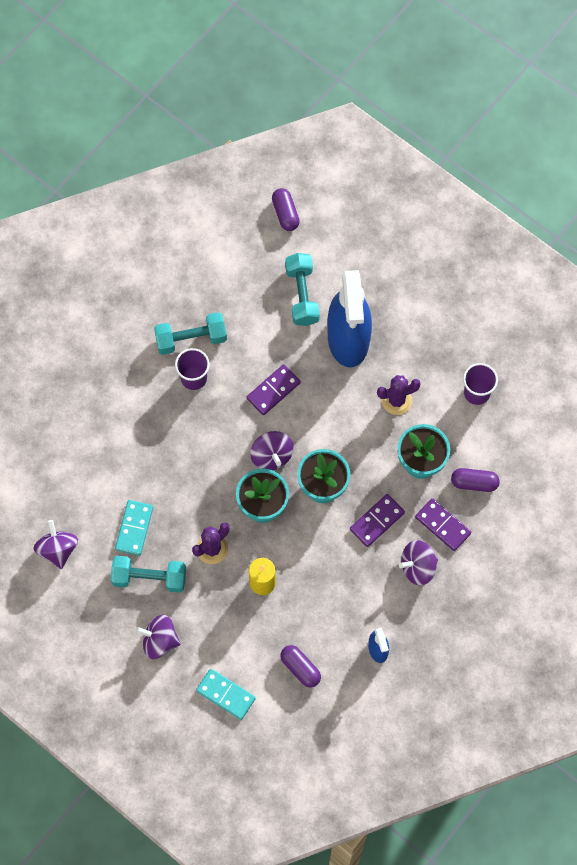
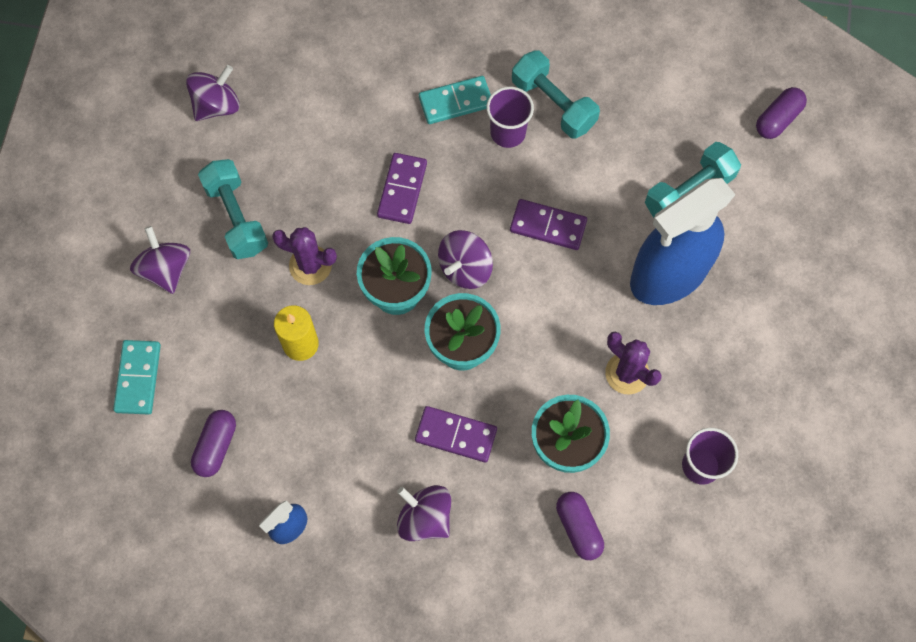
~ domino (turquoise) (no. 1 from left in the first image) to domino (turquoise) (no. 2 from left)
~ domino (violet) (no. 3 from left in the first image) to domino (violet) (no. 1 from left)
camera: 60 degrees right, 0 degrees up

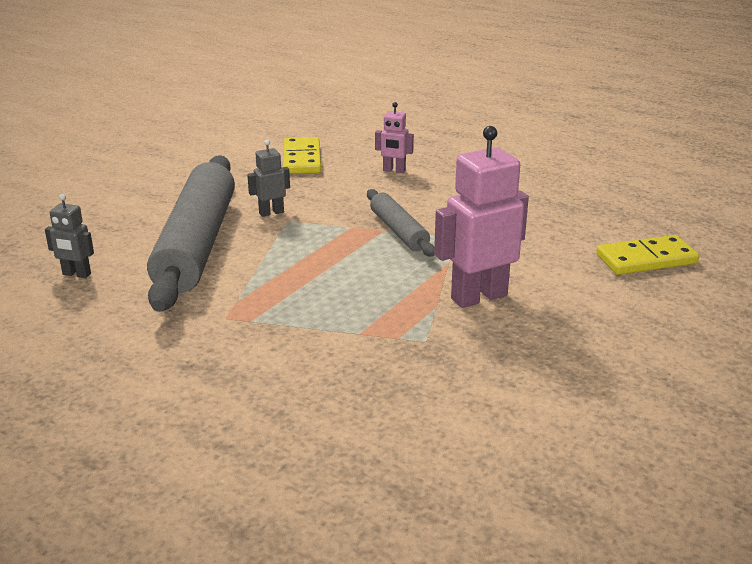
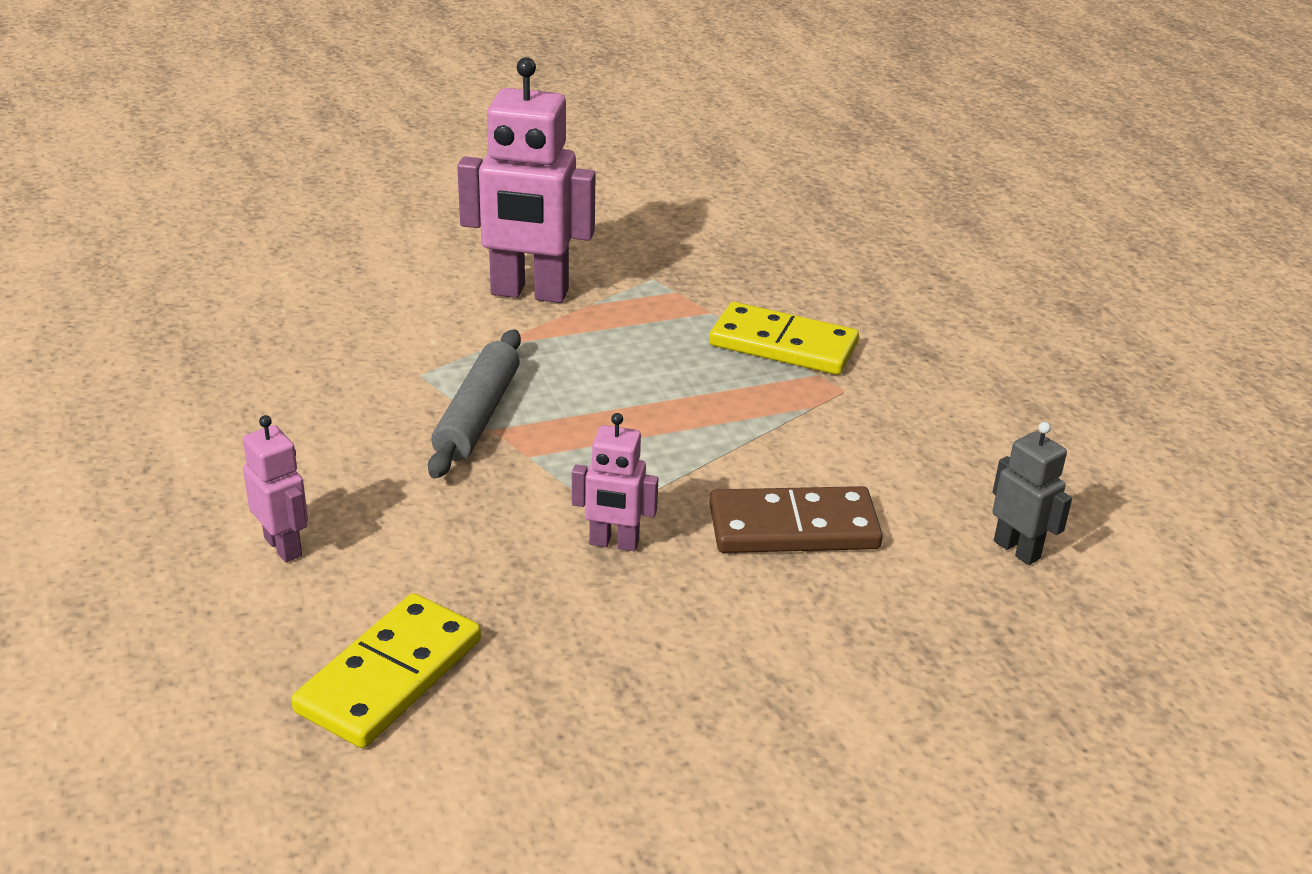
~ rouleau à pâtisserie (gris) (no. 1 from left) to domino (marron)
~ robot (gris) (no. 2 from left) to robot (rose) (no. 3 from left)
~ domino (jaune) (no. 2 from left)
camera: 145 degrees left, 5 degrees up

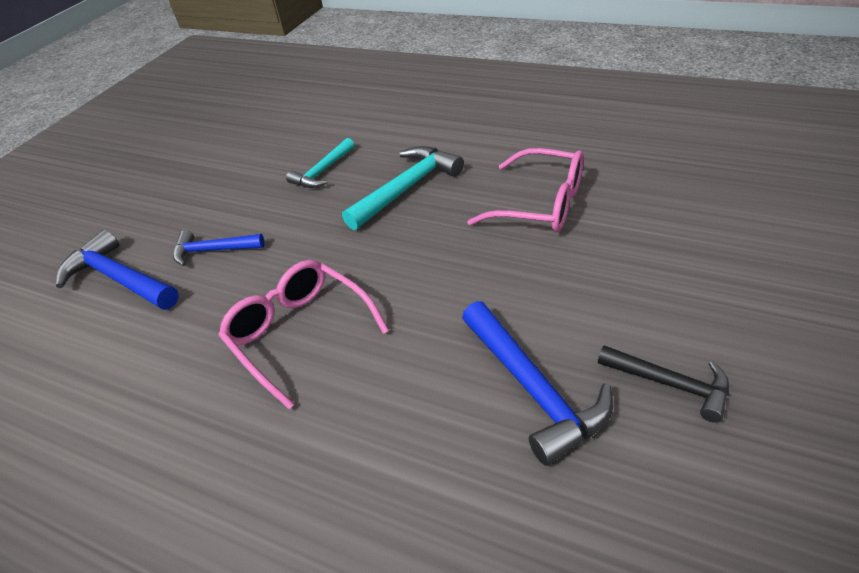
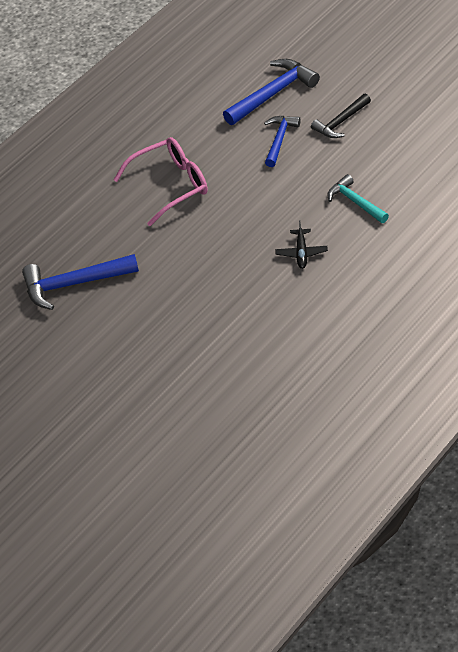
~ marteau (turquoise) (no. 2 from left) to avion (noir)
- lunettes (rose) (no. 2 from left)
~ marteau (noir)
camera: 105 degrees right, 5 degrees up

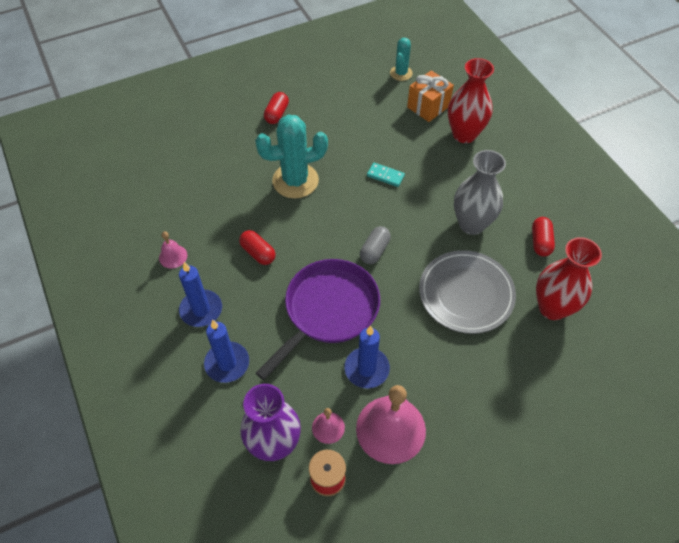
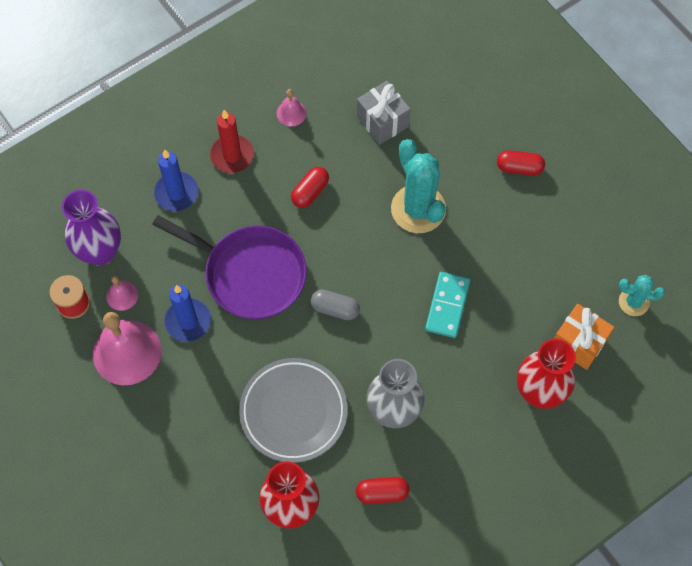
~ bougie (bleu) (no. 1 from left) to bougie (rouge)
~ domino (turquoise) x1.51
+ cadeau (gris)
camera: 80 degrees right, 10 degrees up

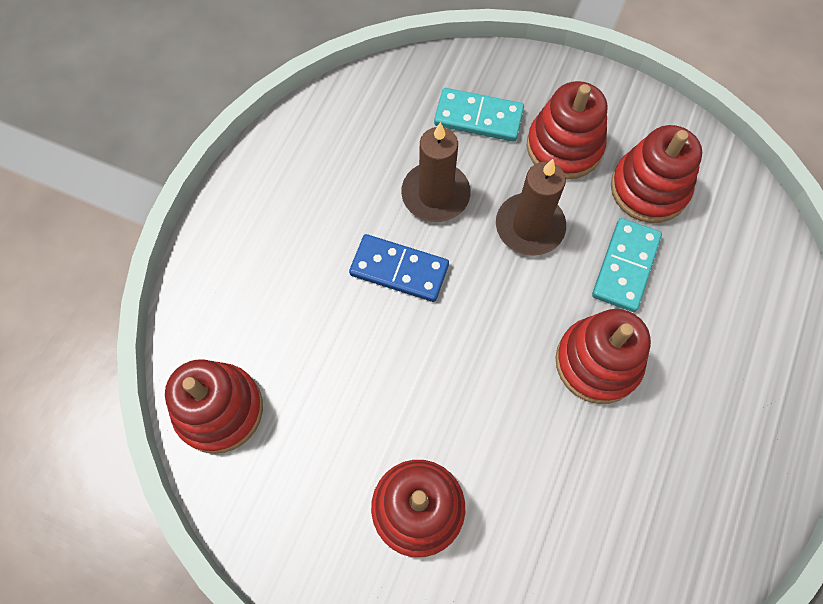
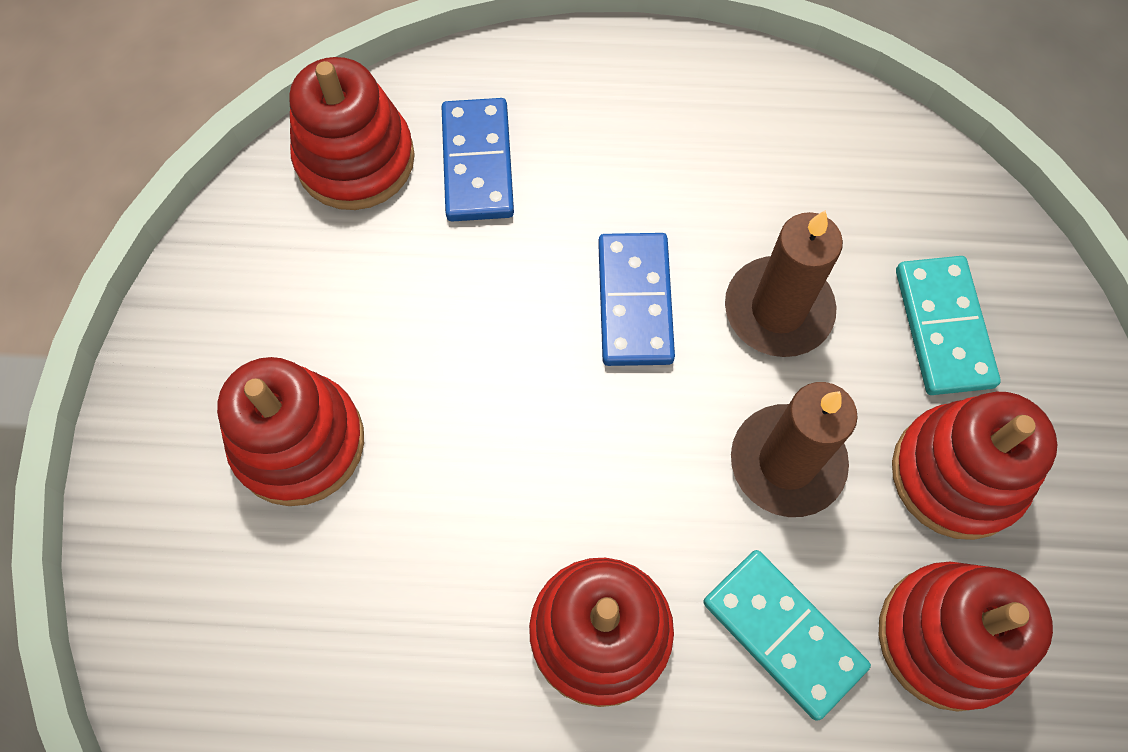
~ domino (turquoise) (no. 2 from left in the first image) 45 degrees clockwise
+ domino (bleu) (no. 1 from left)
camera: 70 degrees right, 0 degrees up

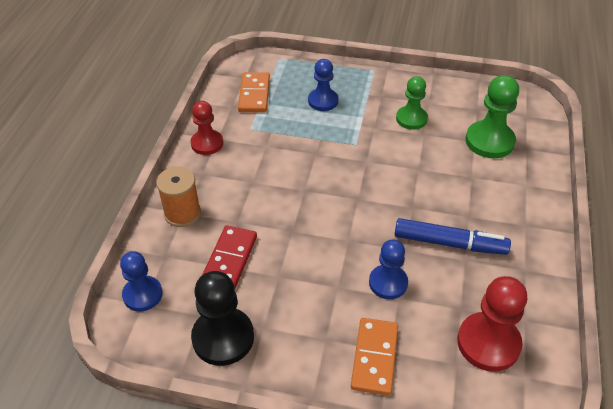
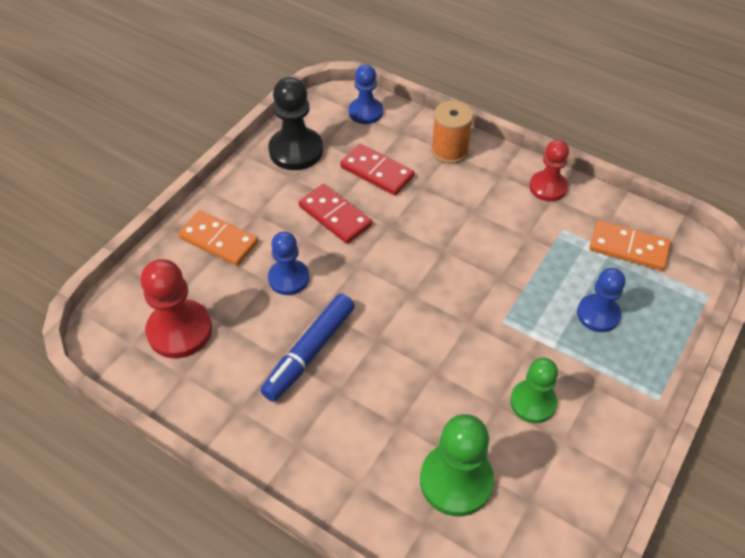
+ domino (rouge) (no. 1 from left)
camera: 110 degrees right, 5 degrees up

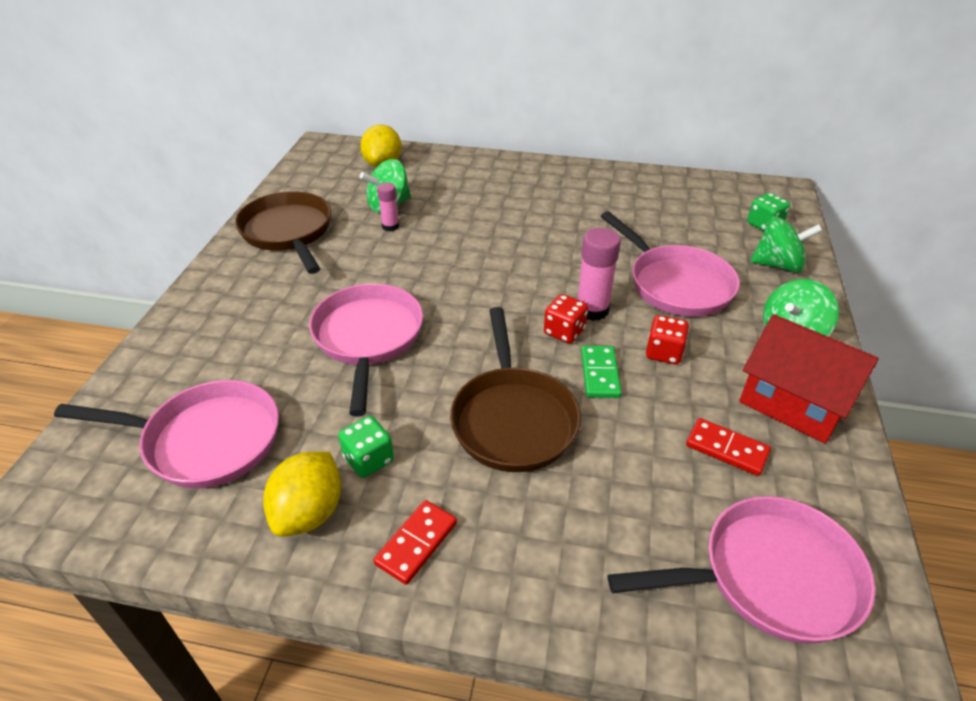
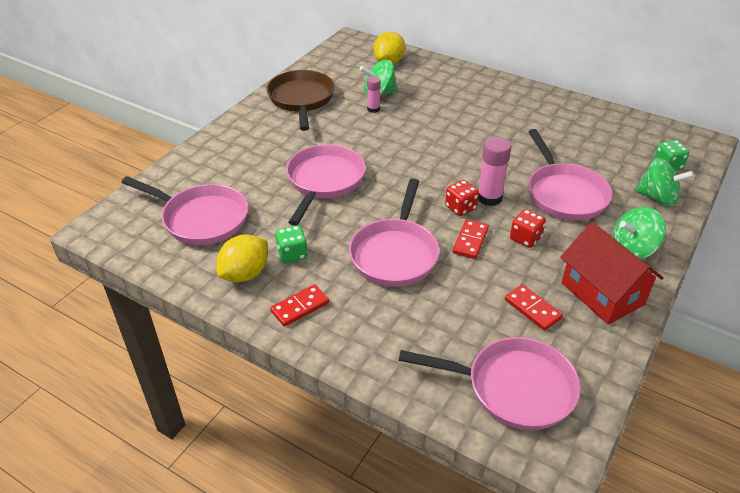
~ poêle (marron) (no. 2 from left) to poêle (rose) (no. 3 from left)
~ domino (vert) to domino (rouge) (no. 2 from left)
camera: 20 degrees right, 0 degrees up

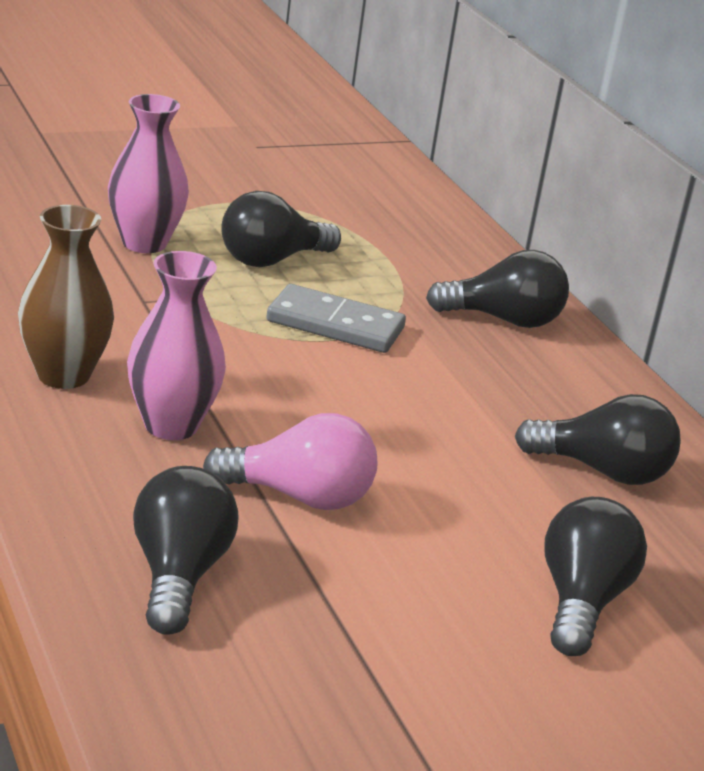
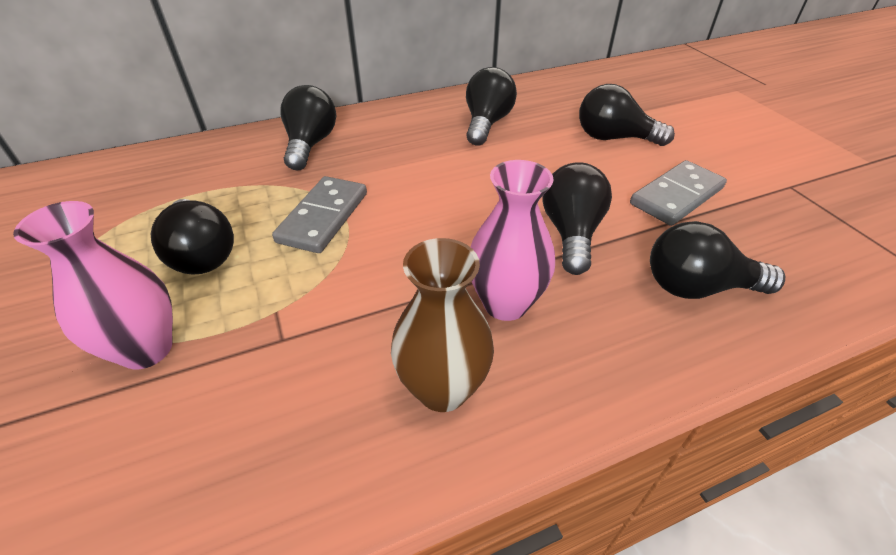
~ ampoule (rose) to ampoule (noir) (no. 4 from left)
+ domino (gris) (no. 2 from left)
camera: 85 degrees left, 15 degrees up

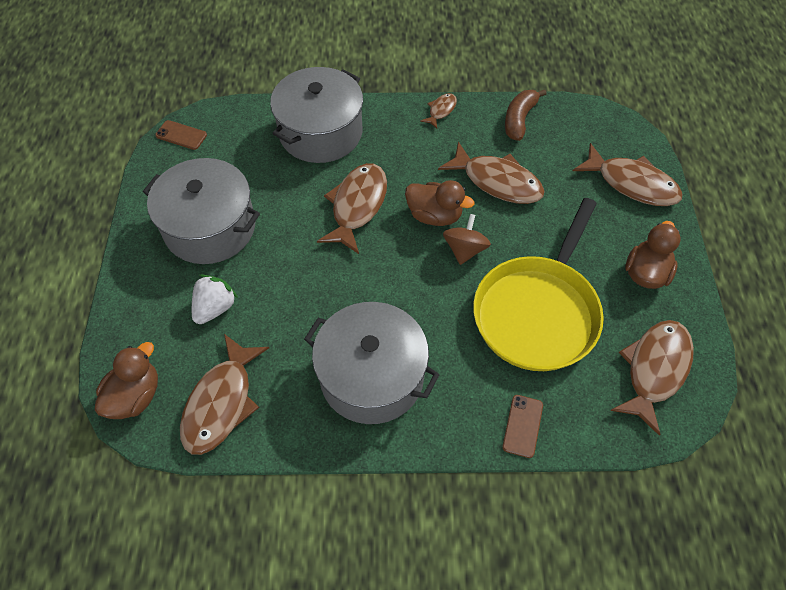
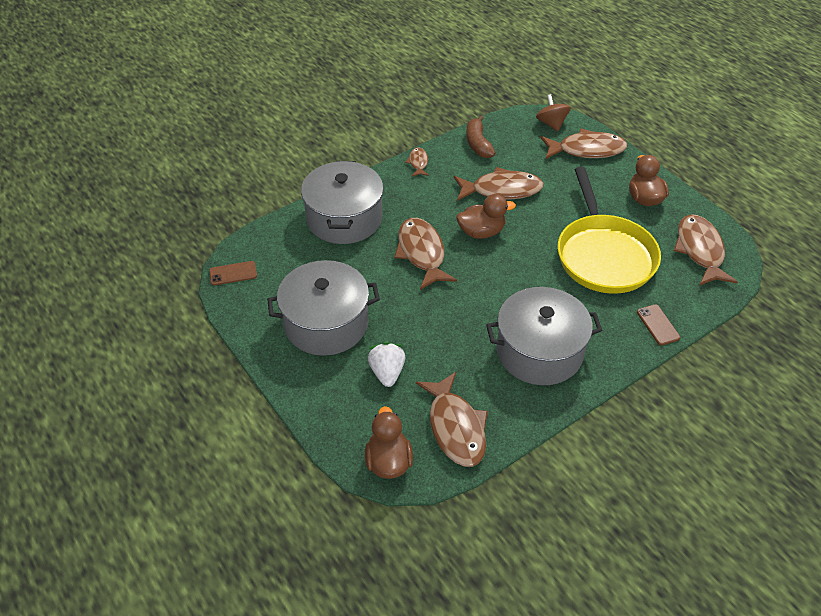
~ toupie (marron)
camera: 35 degrees left, 10 degrees down

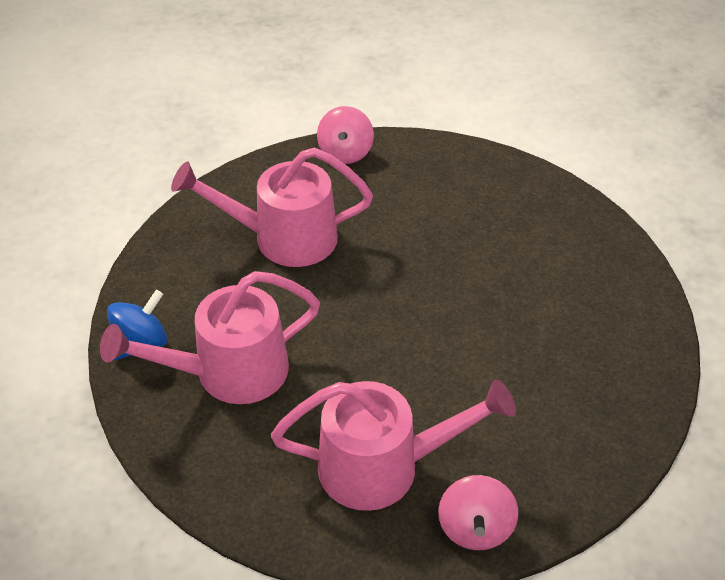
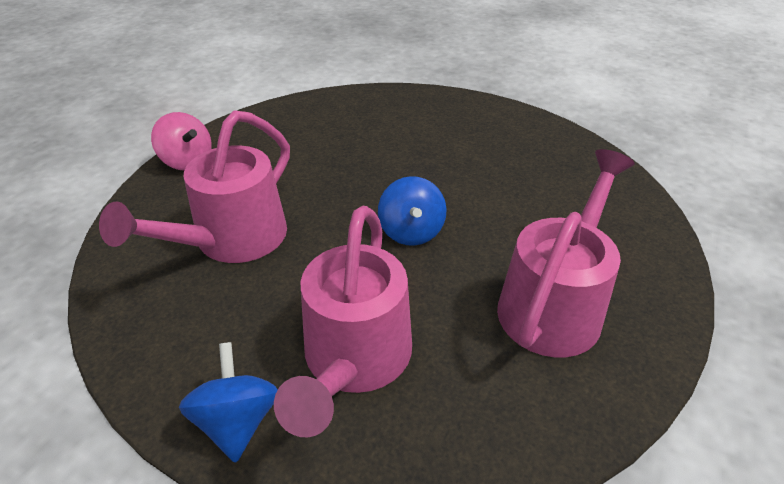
- toupie (rose) (no. 2 from left)
+ toupie (bleu) (no. 2 from left)
camera: 55 degrees left, 5 degrees down

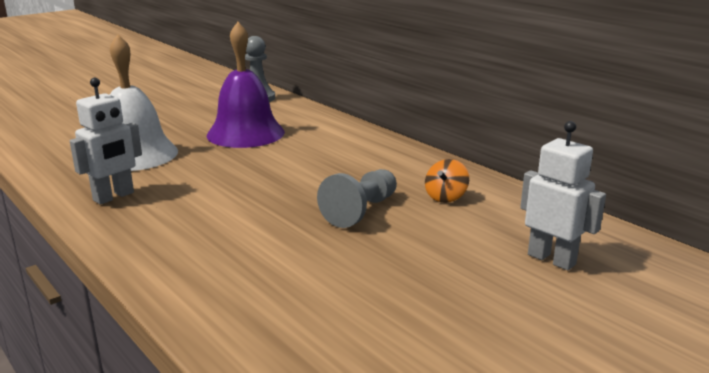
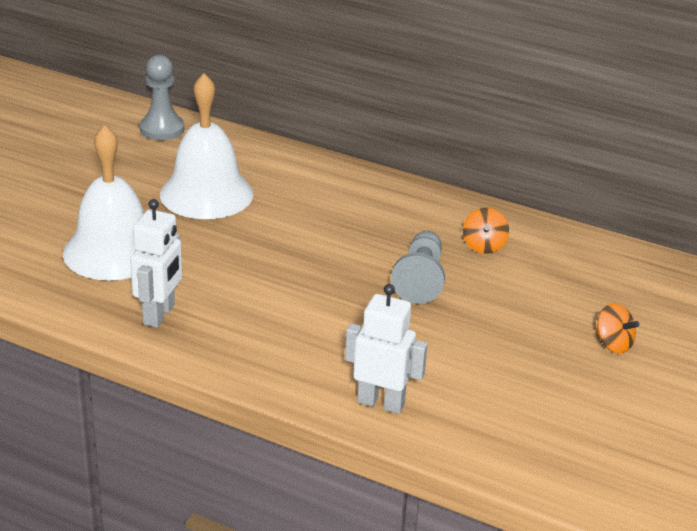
~ cloche (violet) to cloche (blanc) (no. 2 from left)
~ robot (blanc) (no. 2 from left)
+ toupie (orange) (no. 2 from left)
camera: 25 degrees left, 10 degrees up

